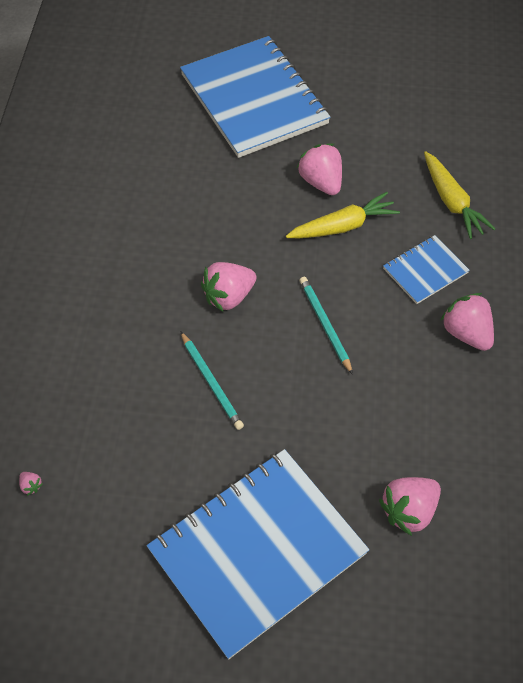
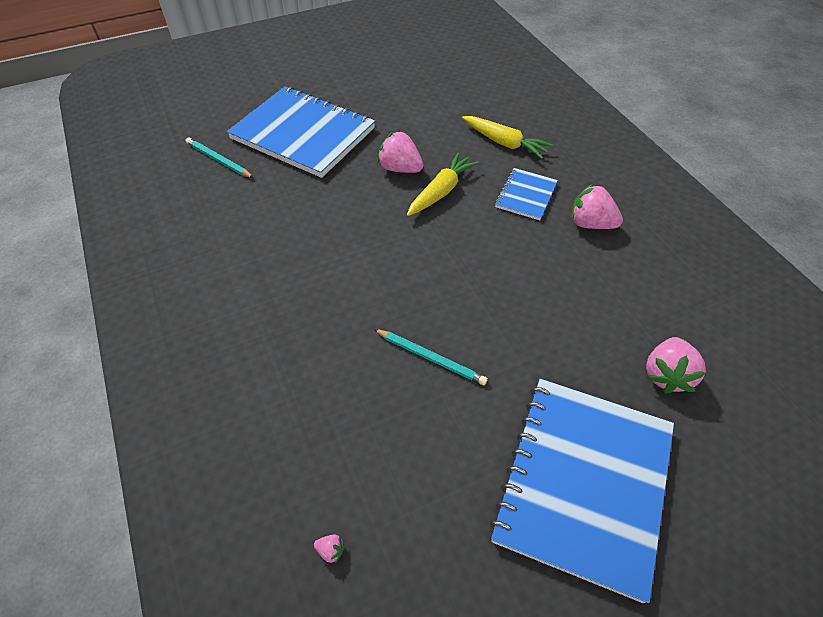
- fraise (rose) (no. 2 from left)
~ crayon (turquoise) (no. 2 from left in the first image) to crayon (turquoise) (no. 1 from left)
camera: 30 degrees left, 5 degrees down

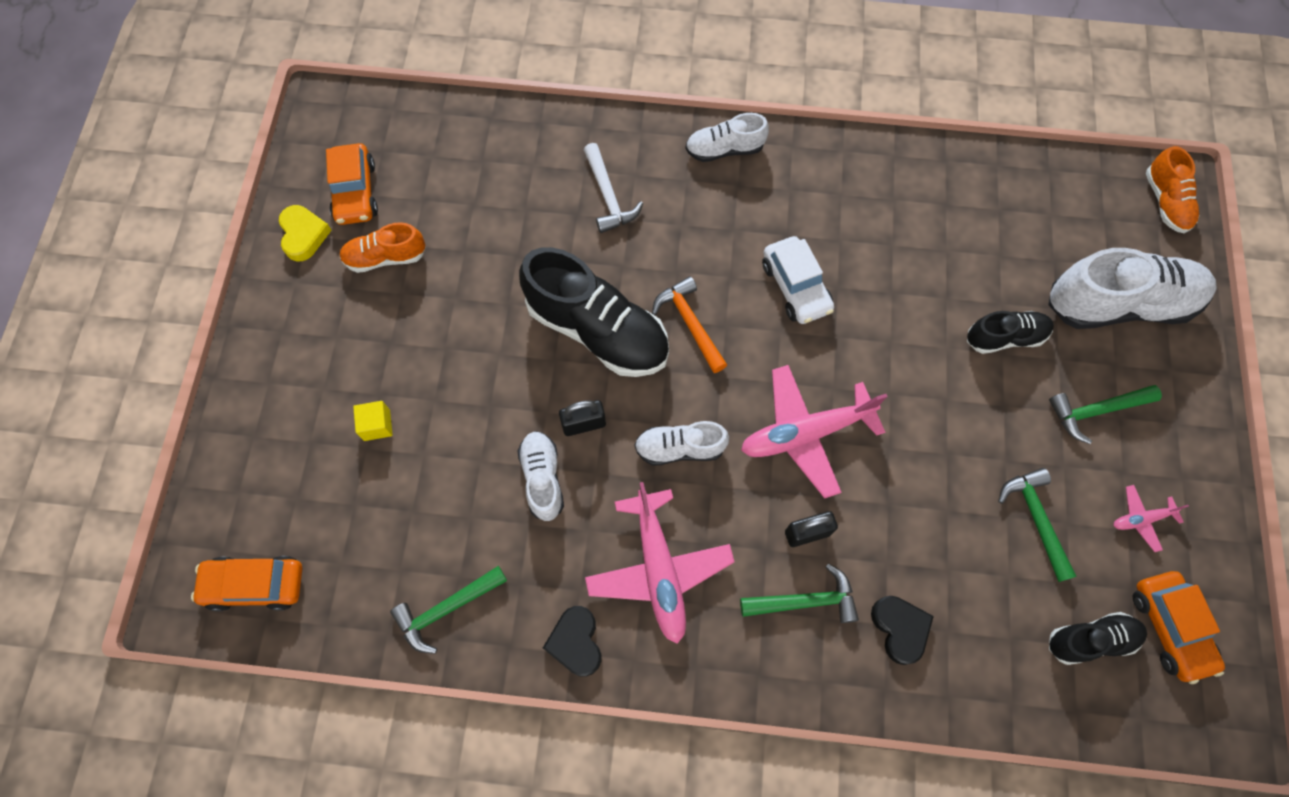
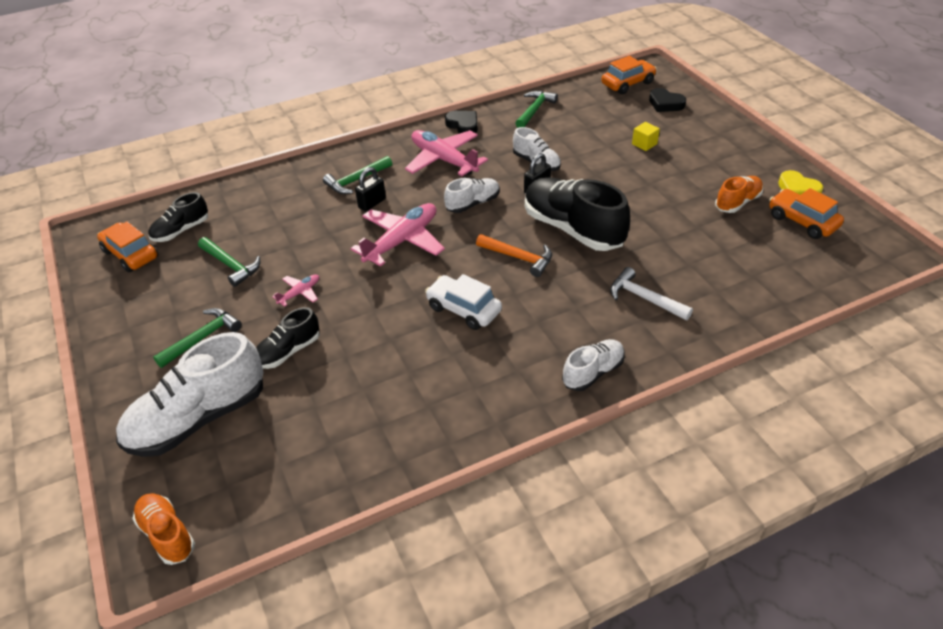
~ chaussure (noir) (no. 1 from left in the first image) 45 degrees clockwise
~ cœur (noir) (no. 2 from left)
~ avion (rose) (no. 3 from left in the first image) to avion (rose) (no. 1 from left)
camera: 150 degrees right, 25 degrees down

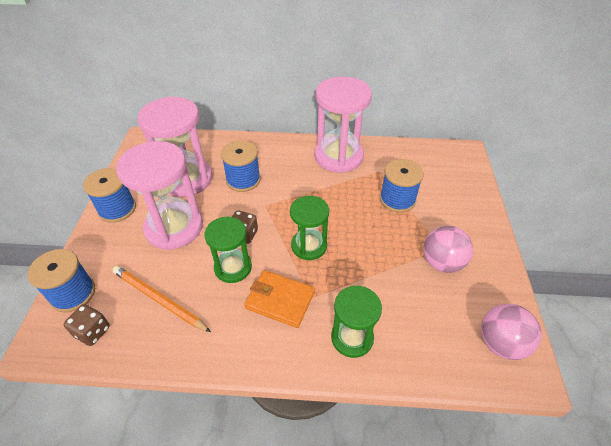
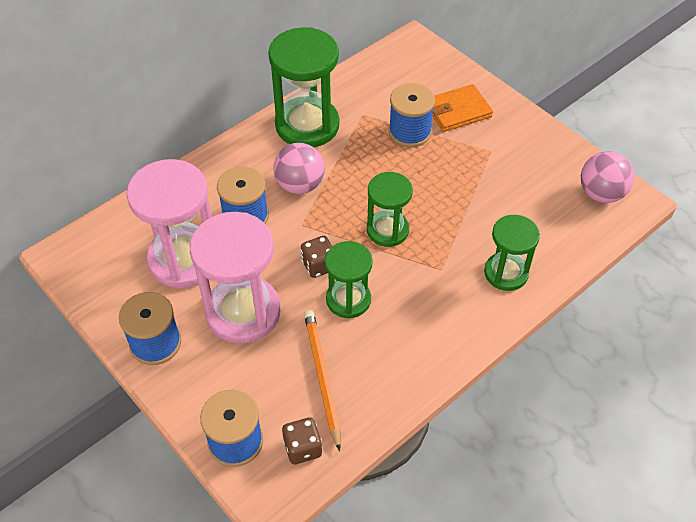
~ crayon (orange) 90 degrees clockwise
~ portefeuille (orange)
~ sablier (rose) (no. 3 from left) to sablier (vert) (no. 1 from left)
~ balle (rose) (no. 1 from left)
camera: 45 degrees left, 5 degrees up

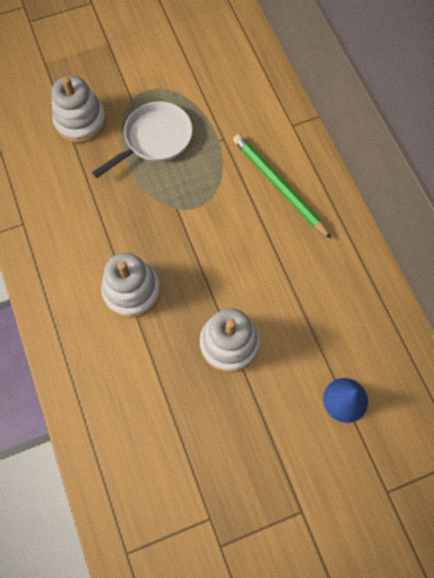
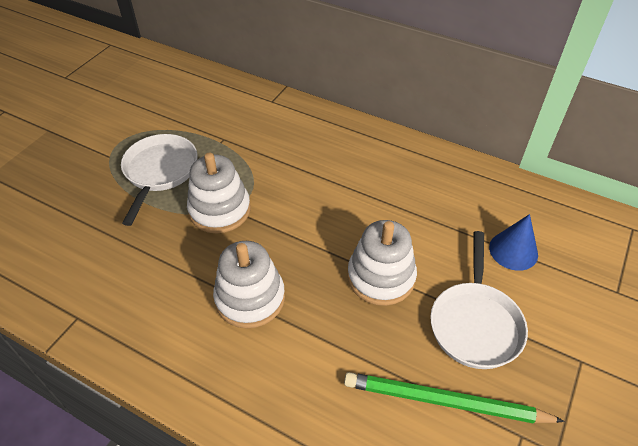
~ jouet à empiler (blanc) (no. 1 from left)
~ crayon (vert)
+ poêle (blanc) (no. 2 from left)
camera: 40 degrees left, 20 degrees down

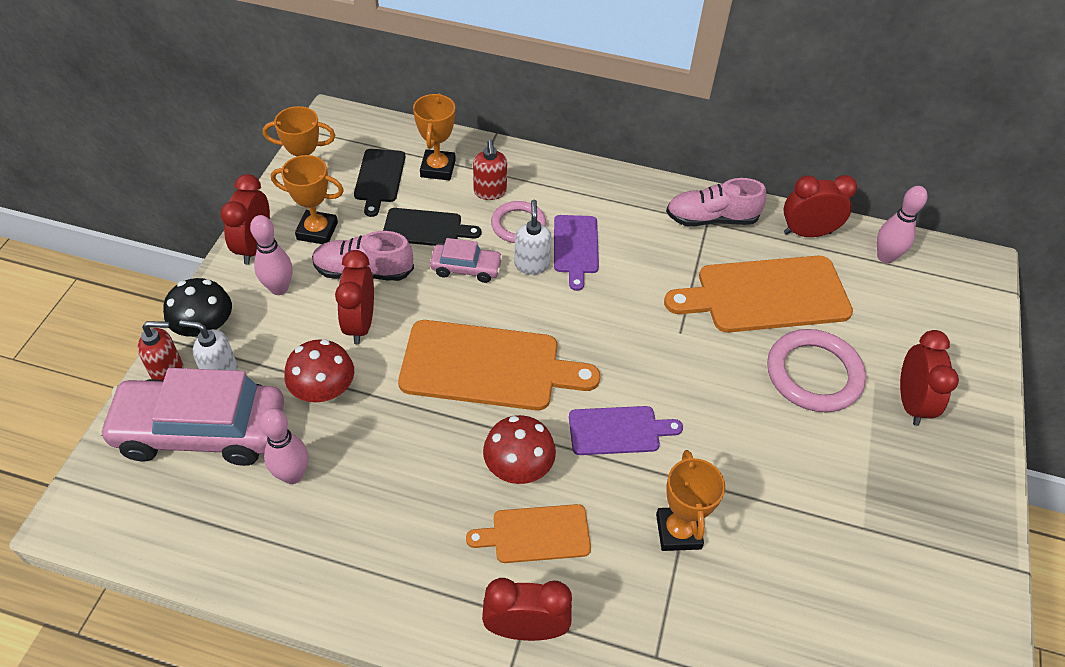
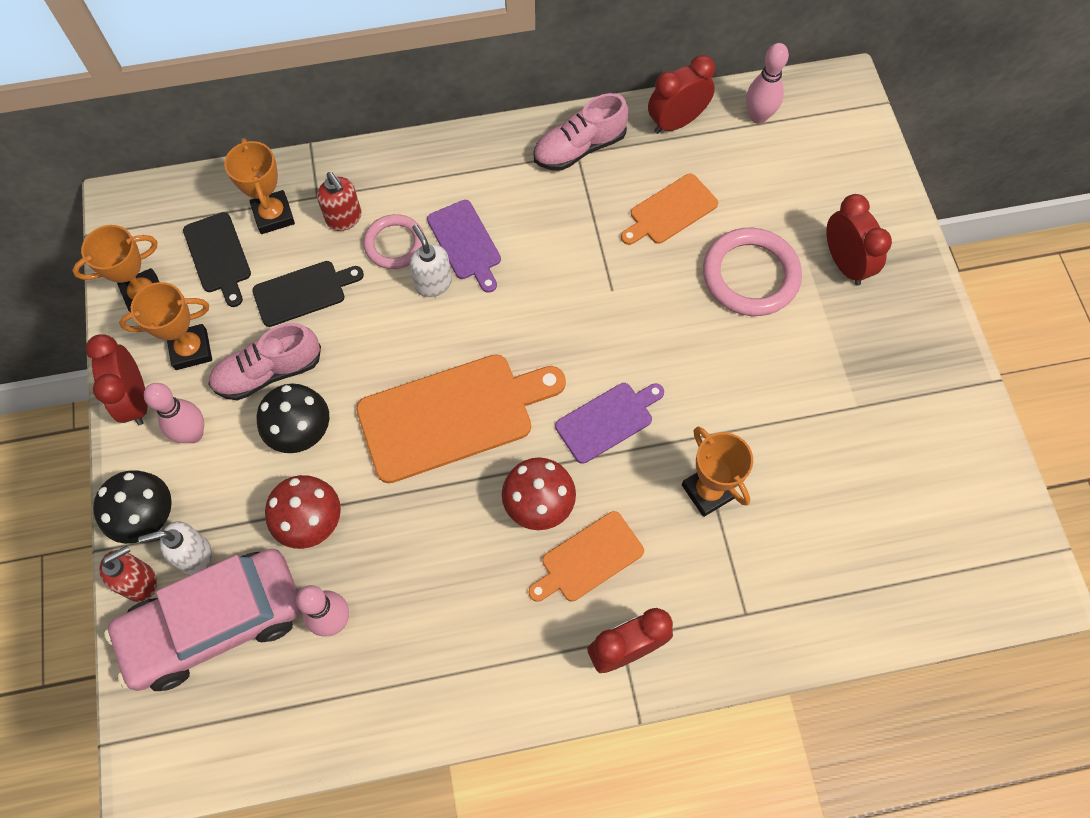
~ réveil (rouge) (no. 2 from left) to champignon (noir) (no. 2 from left)
- voiture (rose) (no. 2 from left)
~ planche à découper (orange) (no. 3 from left) x0.55
camera: 25 degrees left, 15 degrees up

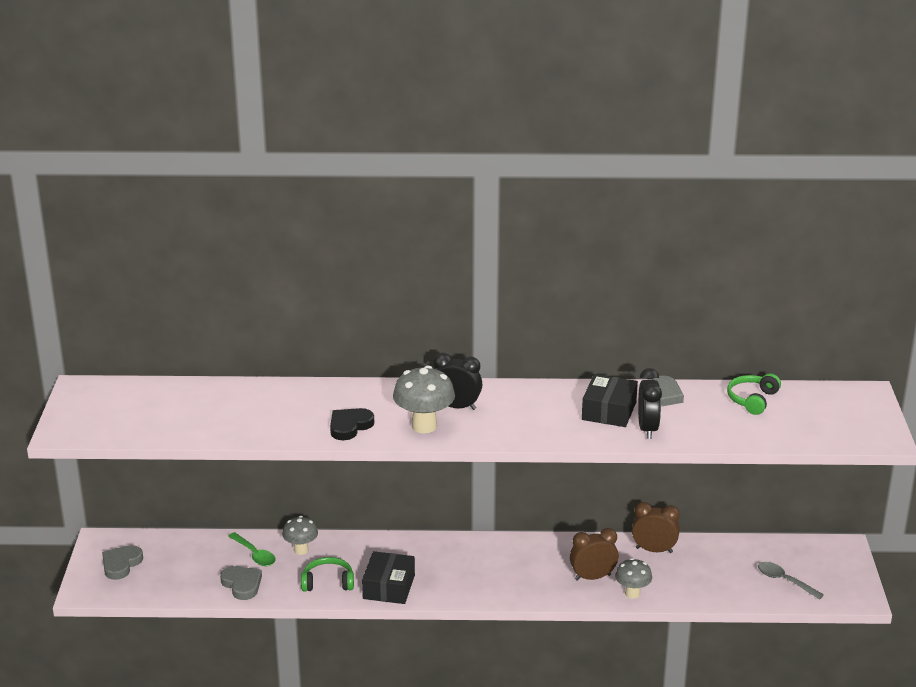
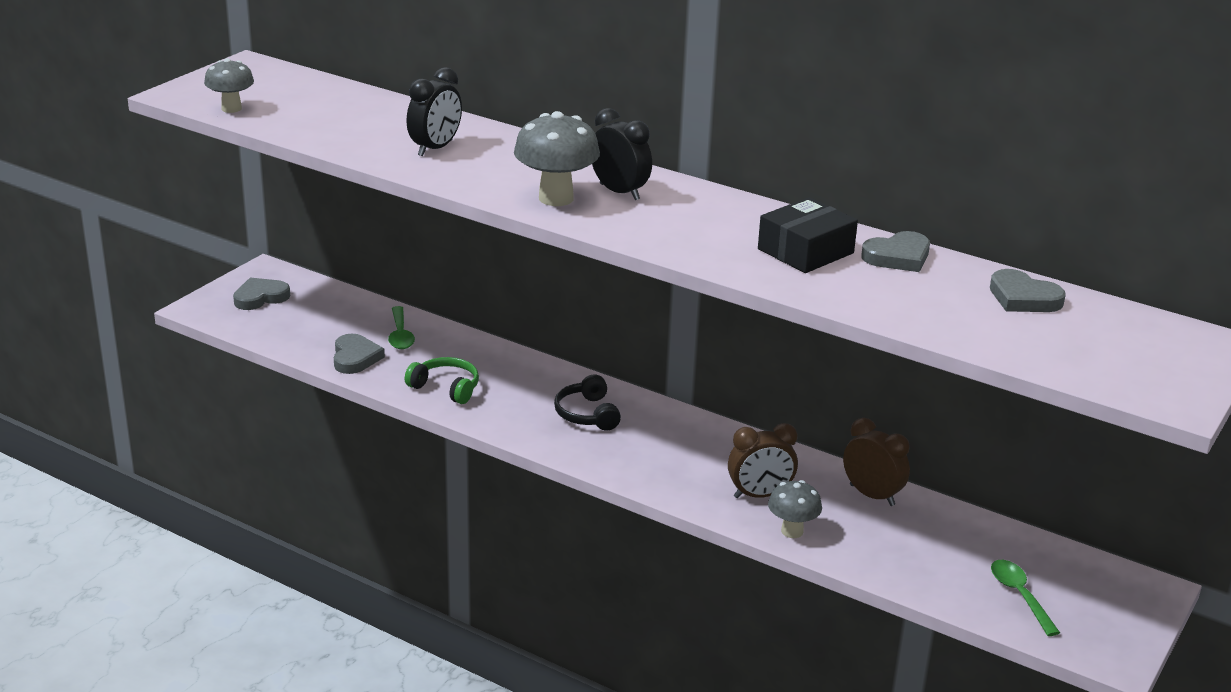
~ champignon (gris) (no. 1 from left)
- cœur (noir)
- boîte (noir) (no. 1 from left)
~ réveil (marron) (no. 1 from left) 150 degrees clockwise
~ réveil (noir) (no. 2 from left in the first image) to réveil (noir) (no. 1 from left)
~ casque audio (vert) (no. 2 from left) to cœur (gris) (no. 4 from left)
~ cuillère (gris) to cuillère (vert) (no. 2 from left)
+ casque audio (noir)
camera: 30 degrees right, 0 degrees up

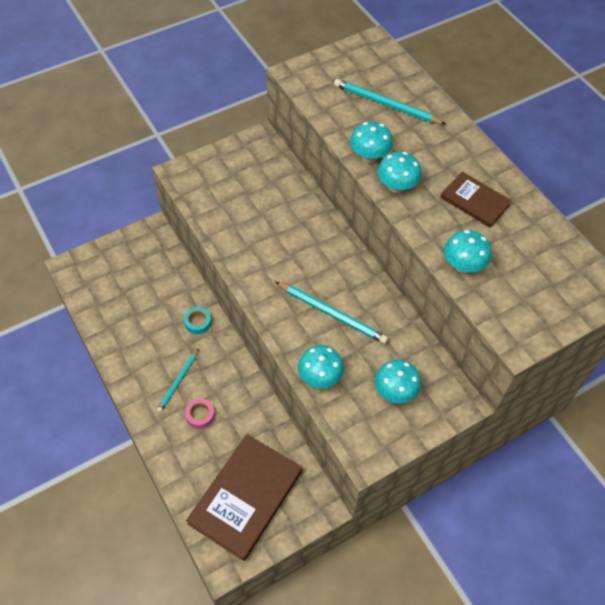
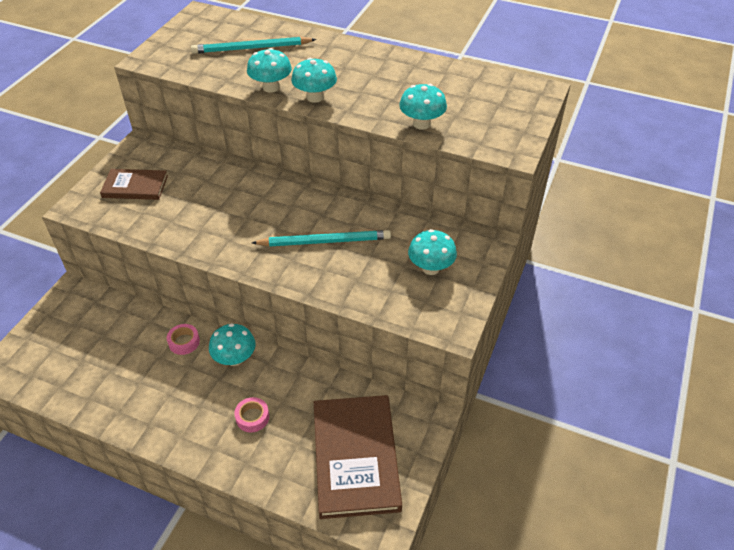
- crayon (turquoise) (no. 1 from left)
~ ruban adhésif (turquoise) to ruban adhésif (rose) (no. 1 from left)
~ champignon (turquoise) (no. 1 from left)
~ livre (marron) (no. 2 from left in the first image) to livre (marron) (no. 1 from left)
camera: 35 degrees left, 10 degrees down

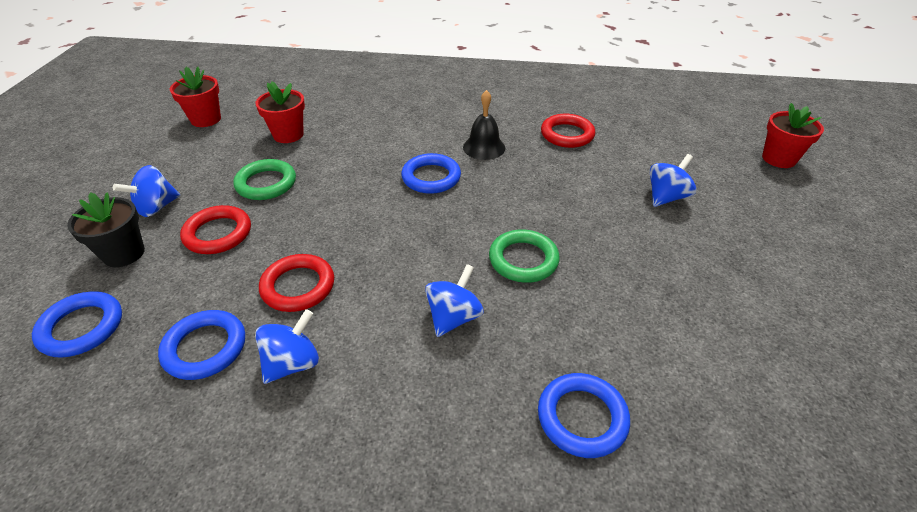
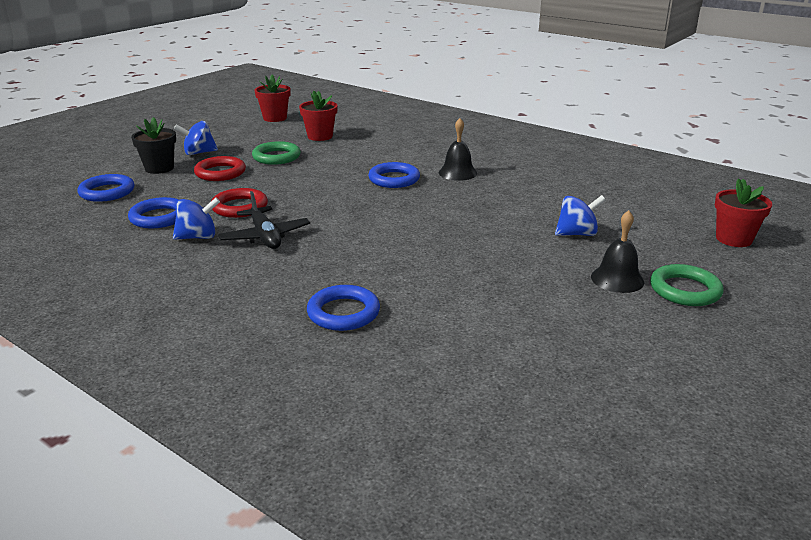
- toupie (bleu) (no. 3 from left)
~ anneau (vert) (no. 2 from left)
- anneau (rouge) (no. 3 from left)
+ avion (noir)
+ cloche (noir) (no. 2 from left)
camera: 30 degrees right, 15 degrees down

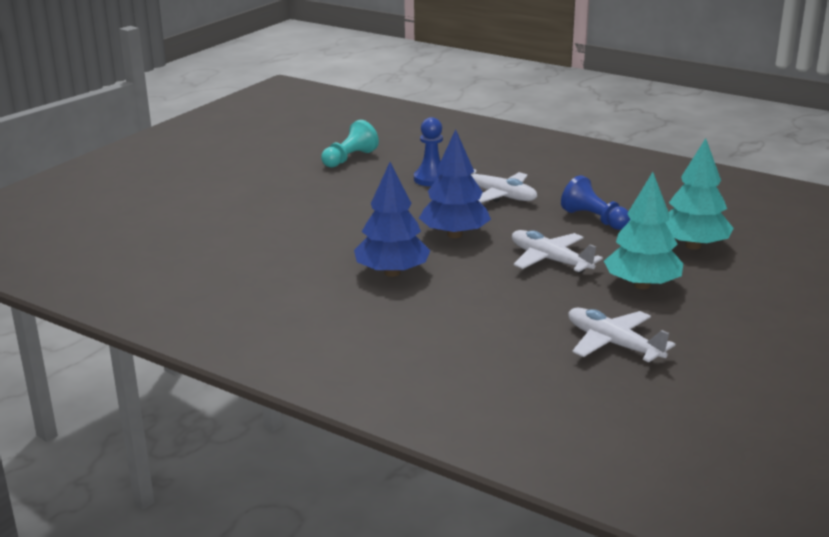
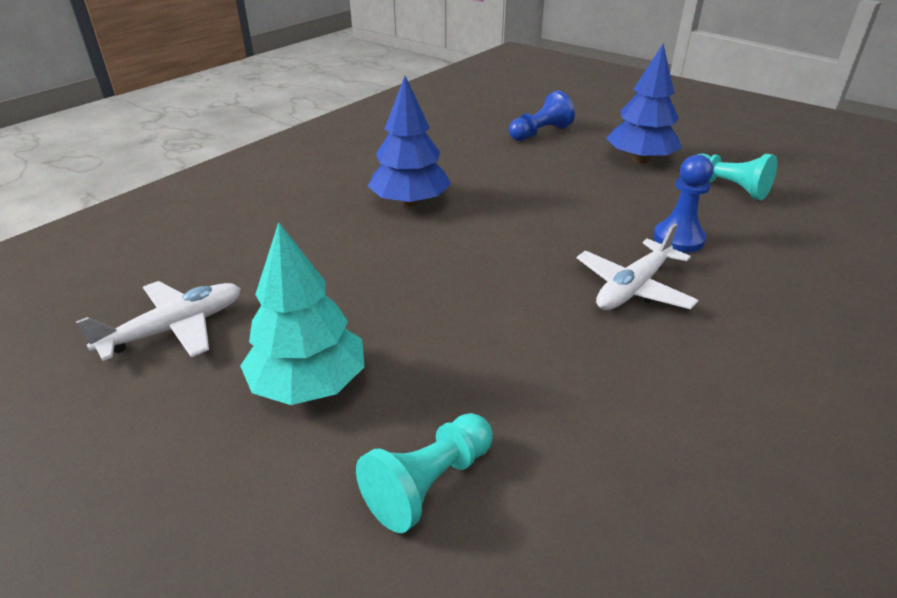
~ arbre (bleu) (no. 2 from left)
- avion (blanc) (no. 2 from left)
~ pion (bleu) (no. 2 from left in the first image) to pion (bleu) (no. 1 from left)
~ arbre (turquoise) (no. 2 from left) to pion (turquoise) (no. 1 from left)
camera: 95 degrees right, 10 degrees up

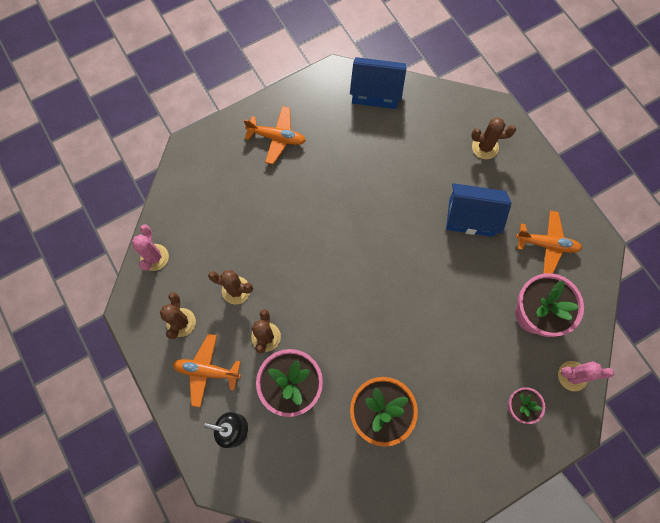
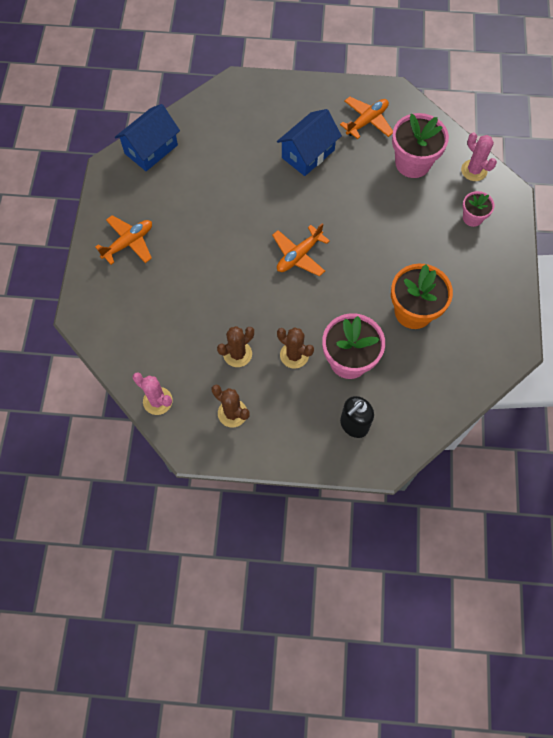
~ avion (orange) (no. 1 from left in the first image) to avion (orange) (no. 2 from left)
- cactus (marron) (no. 4 from left)
~ cactus (rose) (no. 2 from left) 75 degrees counterclockwise
camera: 55 degrees left, 5 degrees down

